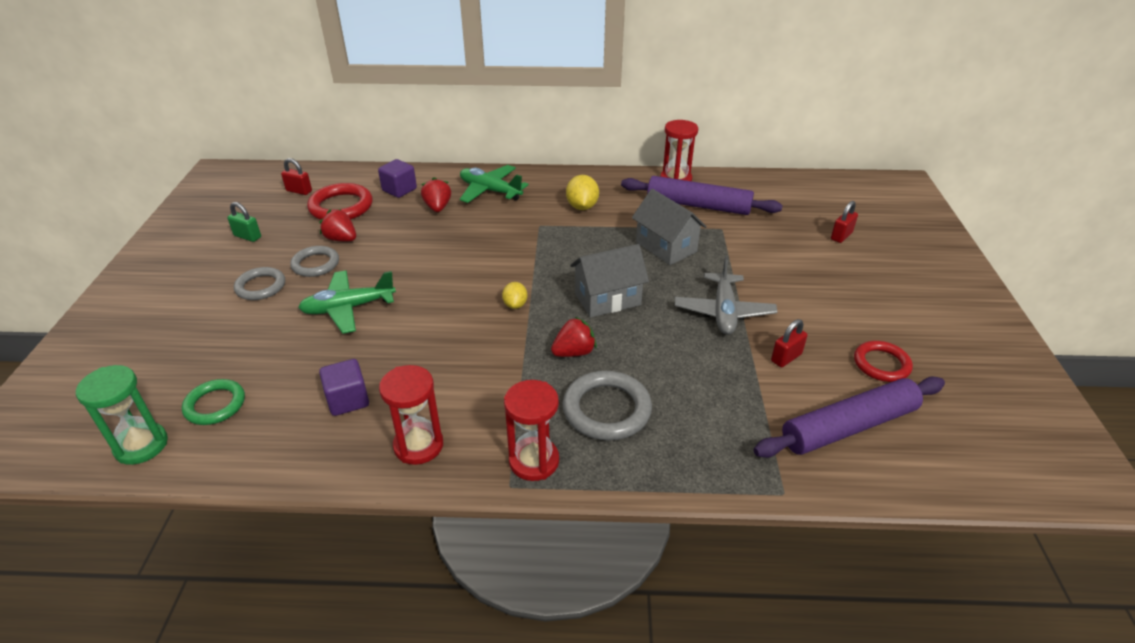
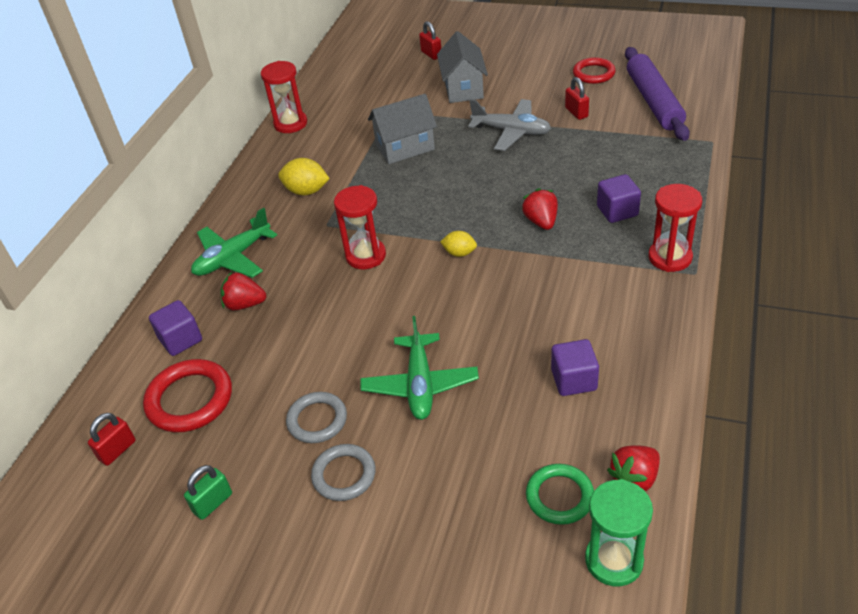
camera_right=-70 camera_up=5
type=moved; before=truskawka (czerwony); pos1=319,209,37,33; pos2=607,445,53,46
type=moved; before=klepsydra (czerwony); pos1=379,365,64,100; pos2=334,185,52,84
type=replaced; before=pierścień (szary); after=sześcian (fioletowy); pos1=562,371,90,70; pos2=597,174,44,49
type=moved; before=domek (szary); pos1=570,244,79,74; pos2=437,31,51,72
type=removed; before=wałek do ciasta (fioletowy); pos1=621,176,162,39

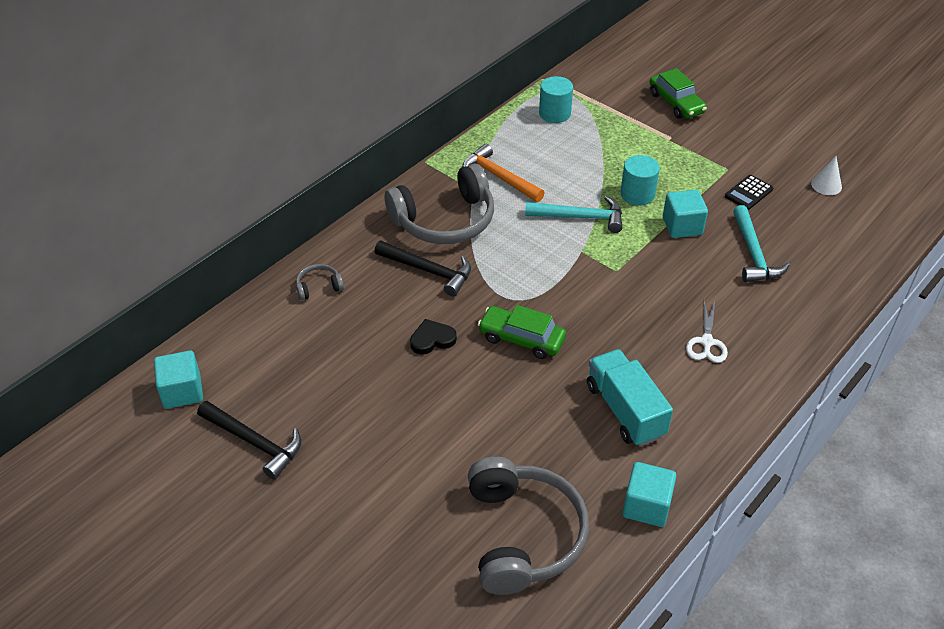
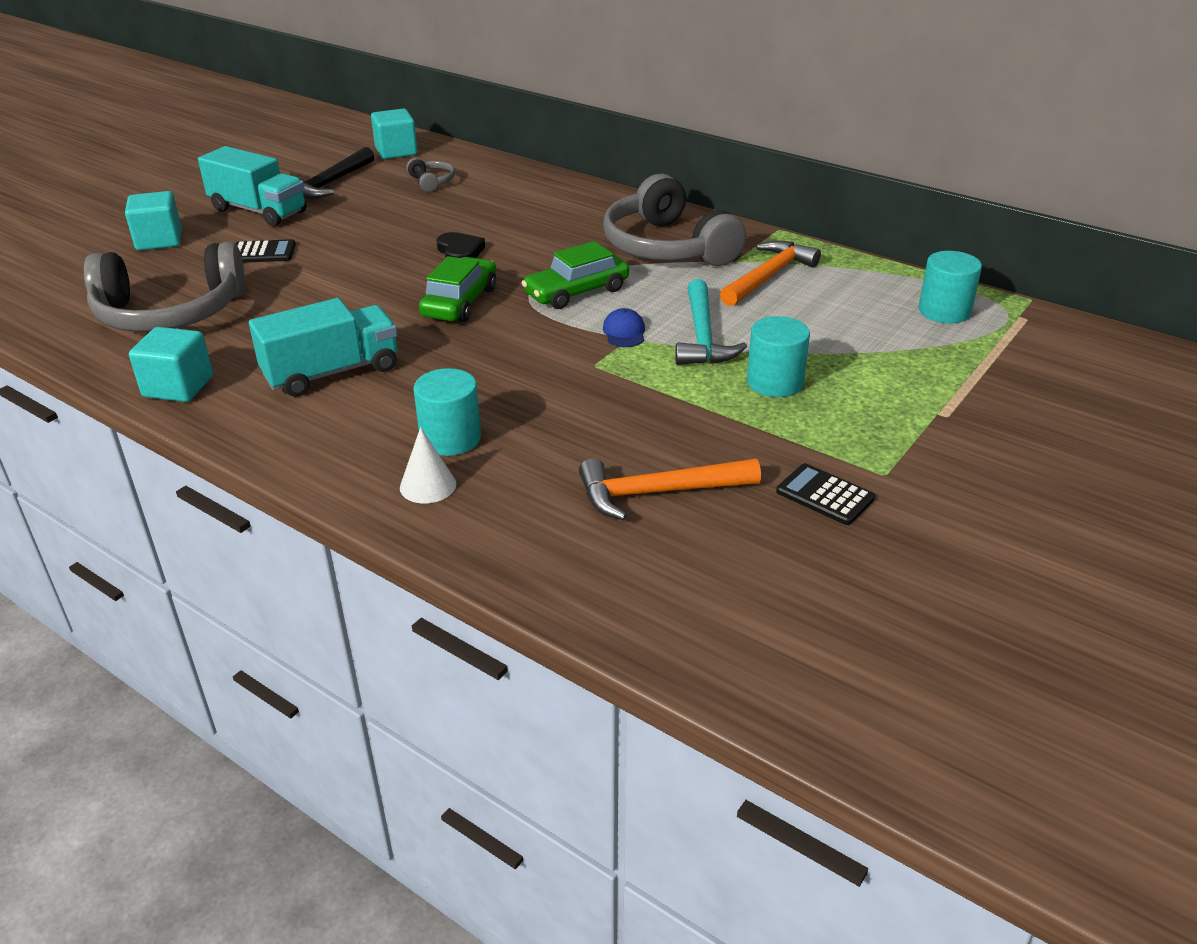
camera_right=85 camera_up=-10
type=moved; before=słuchawki (szary); pos1=296,264,48,36; pos2=406,158,49,34
type=removed; before=młotek (czarny); pos1=374,241,97,56
type=moved; before=samochód (zielony); pos1=650,68,57,51; pos2=521,241,108,68
type=moved; before=sześcian (turkusowy); pos1=663,190,45,48; pos2=125,191,57,60
type=replaced; before=nożyczki (biały); after=walec (turkusowy); pos1=686,301,42,62; pos2=413,368,68,88
type=recoloured; before=młotek (turkusowy); after=młotek (pomarańczowy); pos1=733,205,57,77; pos2=579,458,182,62
type=moved; before=stożek (biały); pos1=811,156,31,39; pos2=400,427,56,76
type=added; after=ciężarówka (turkusowy); pos2=198,146,109,80
type=added; after=kalkulator (czarny); pos2=236,239,60,24
type=added; after=czapka (niebieski); pos2=603,308,42,39

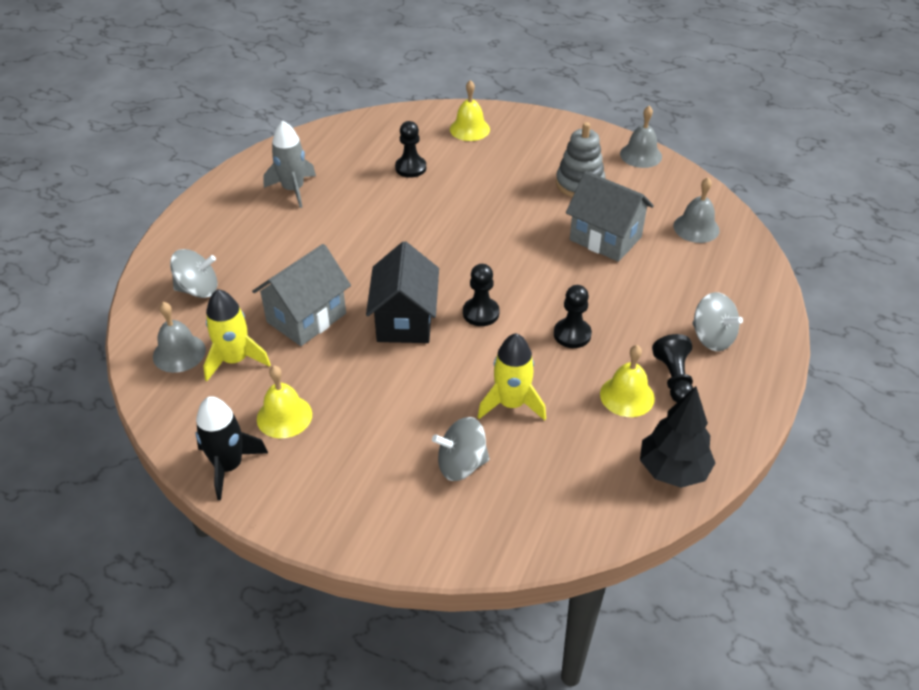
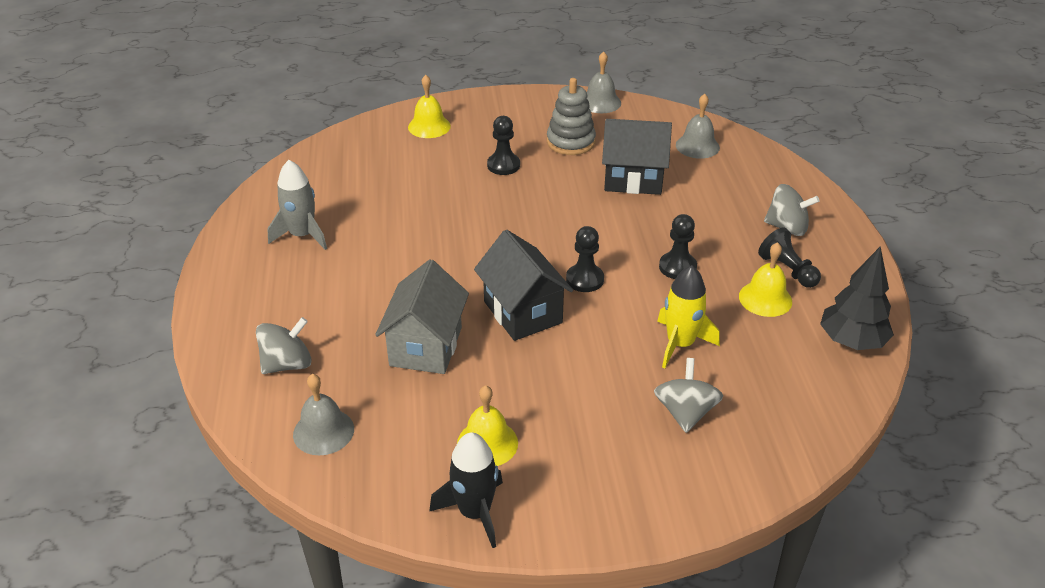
camera_right=-30 camera_up=-5
type=removed; before=rakieta (żółty); pos1=204,289,67,92
type=moved; before=pionek (czarny); pos1=395,121,31,57; pos2=487,116,33,59
type=turned; before=bączek (szary); pos1=432,417,58,64; pos2=654,358,69,75; turn=135
type=recoloured; before=domek (szary); after=domek (czarny); pos1=566,171,88,91; pos2=602,119,70,76

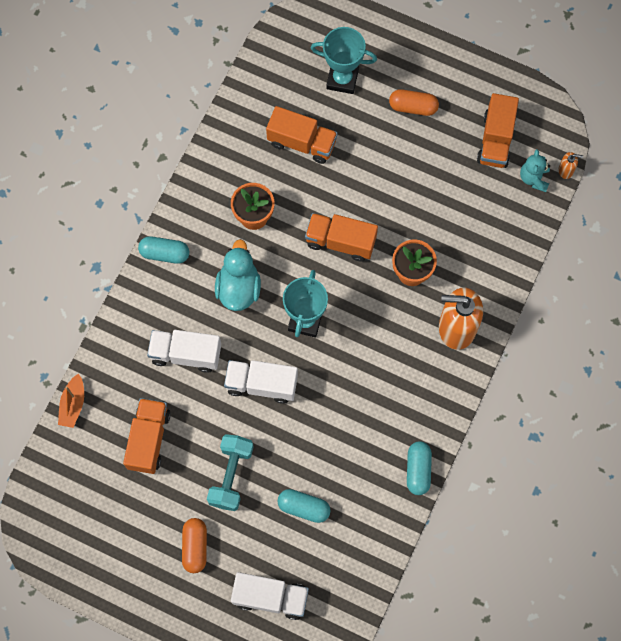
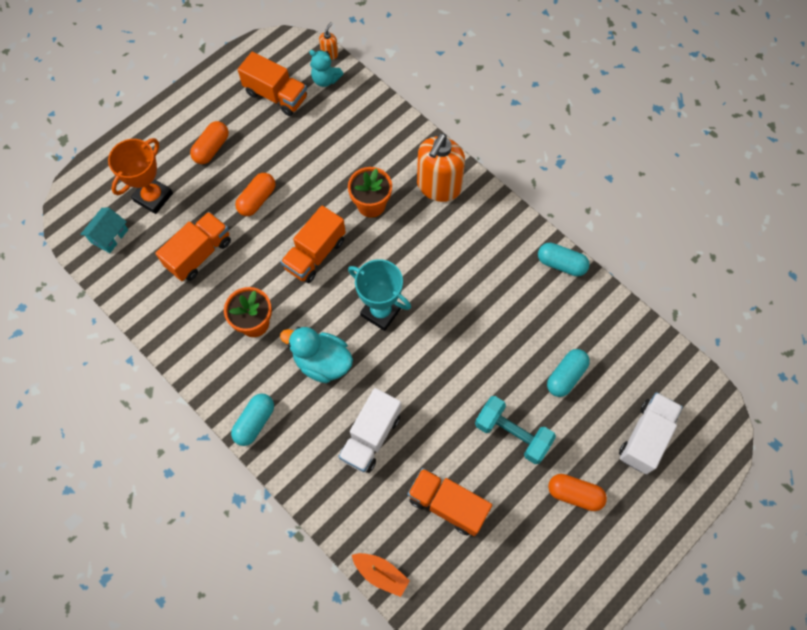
camera_right=-70 camera_up=-5
type=removed; before=ciężarówka (biały); pos1=224,360,74,44
type=recoloured; before=puchar (turkusowy); after=puchar (pomarańczowy); pos1=311,27,66,67; pos2=108,138,65,76
type=added; after=domek (turkusowy); pos2=80,207,48,46
type=added; after=kapsułka (pomarańczowy); pos2=235,173,41,43

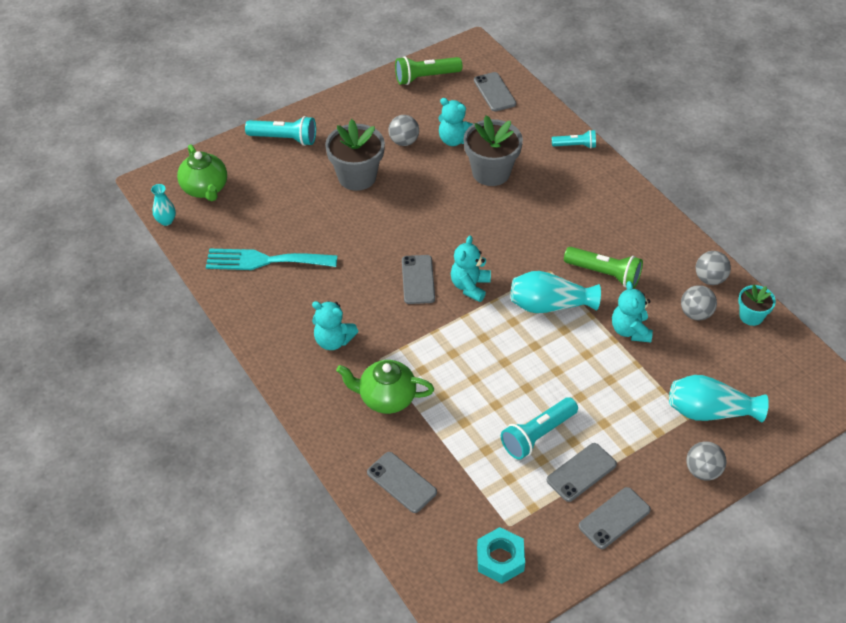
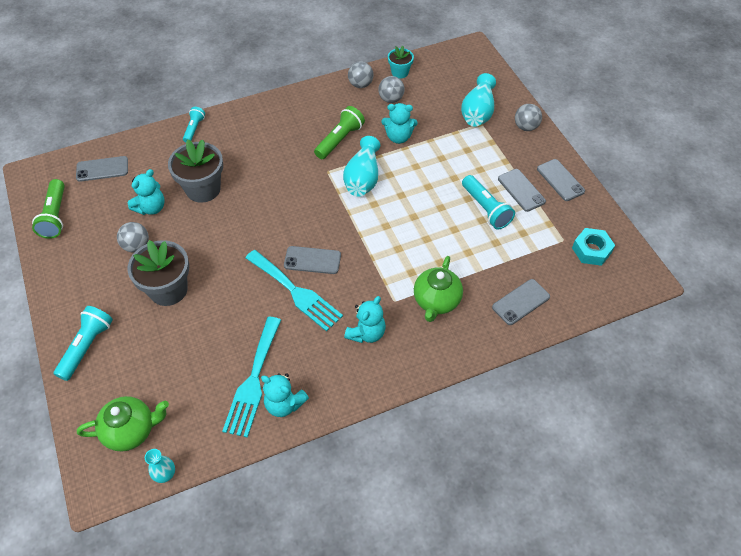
camera_right=-80 camera_up=5
type=moved; before=miś (turkusowy); pos1=451,235,40,67; pos2=261,373,48,44
type=added; after=widelec (turkusowy); pos2=245,250,98,82

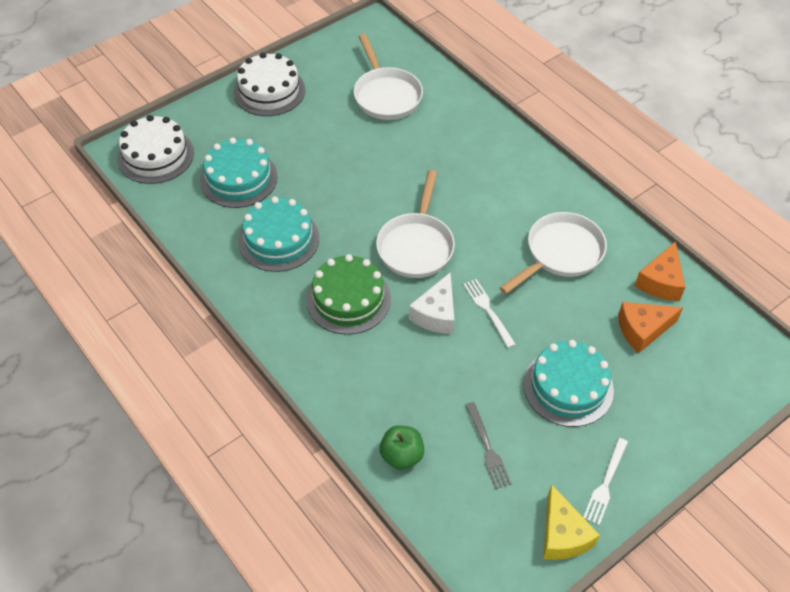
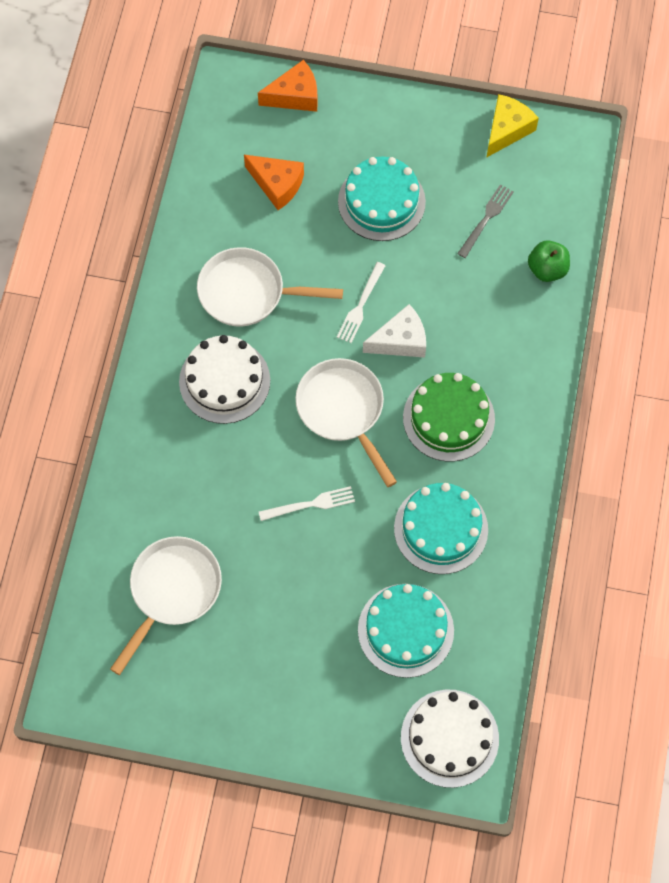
camera_right=-130 camera_up=15
type=moved; before=tort (biały); pos1=233,52,72,64; pos2=179,335,91,89
type=turned; before=patelnia (biały); pos1=376,170,79,108; pos2=295,358,102,129; turn=-90
type=moved; before=widelec (biały); pos1=583,438,45,87; pos2=259,486,96,35
type=moved; before=ser (pomarańczowy); pos1=635,241,50,60; pos2=258,60,60,52

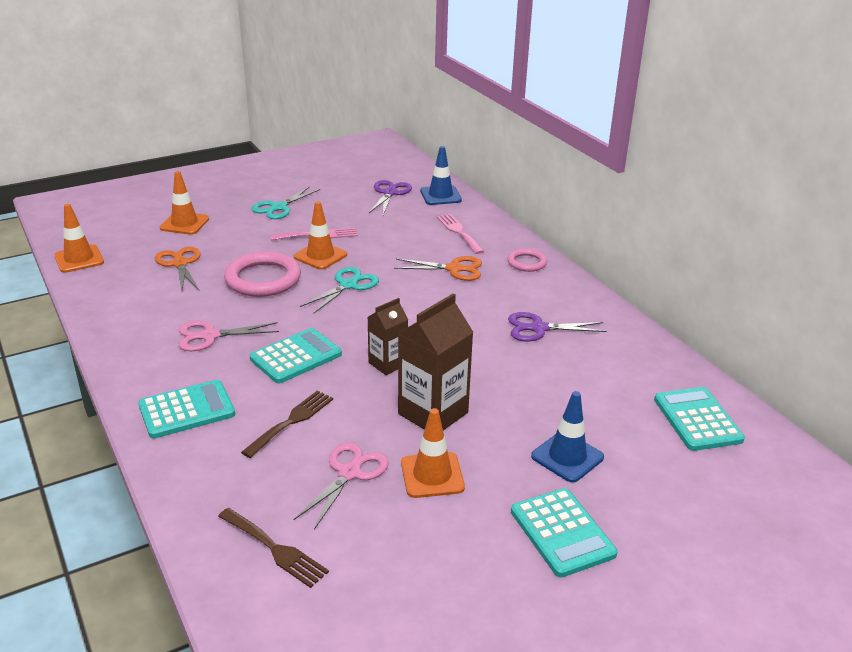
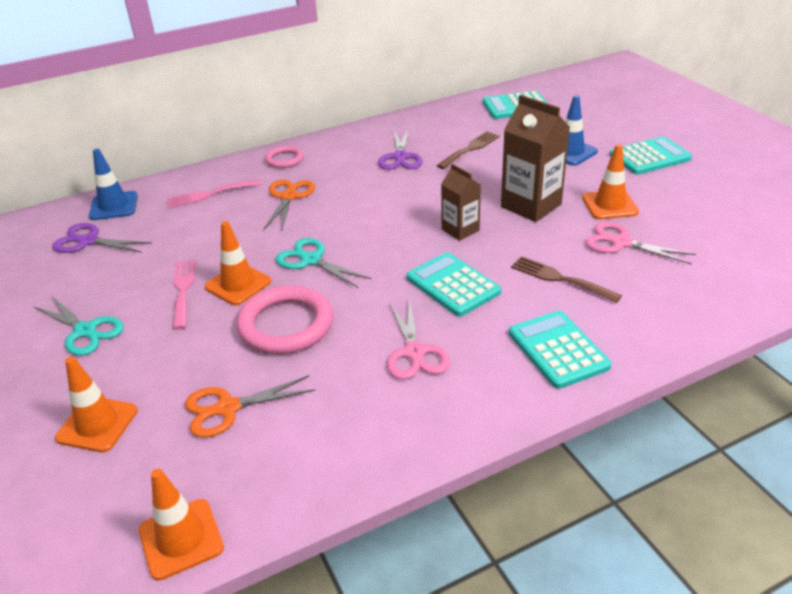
camera_right=-85 camera_up=5
type=moved; before=widelec (brązowy); pos1=218,508,111,80; pos2=437,131,63,38

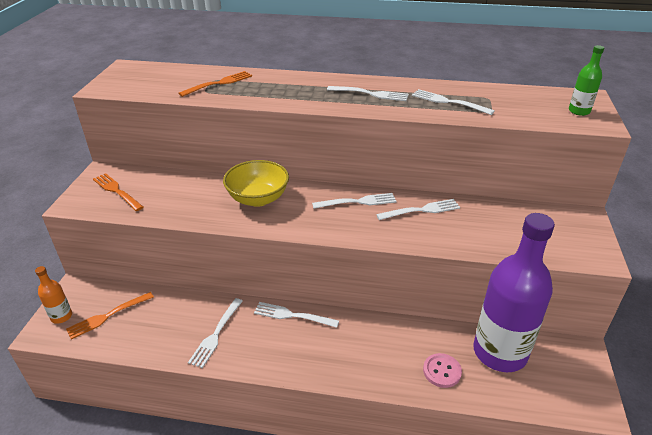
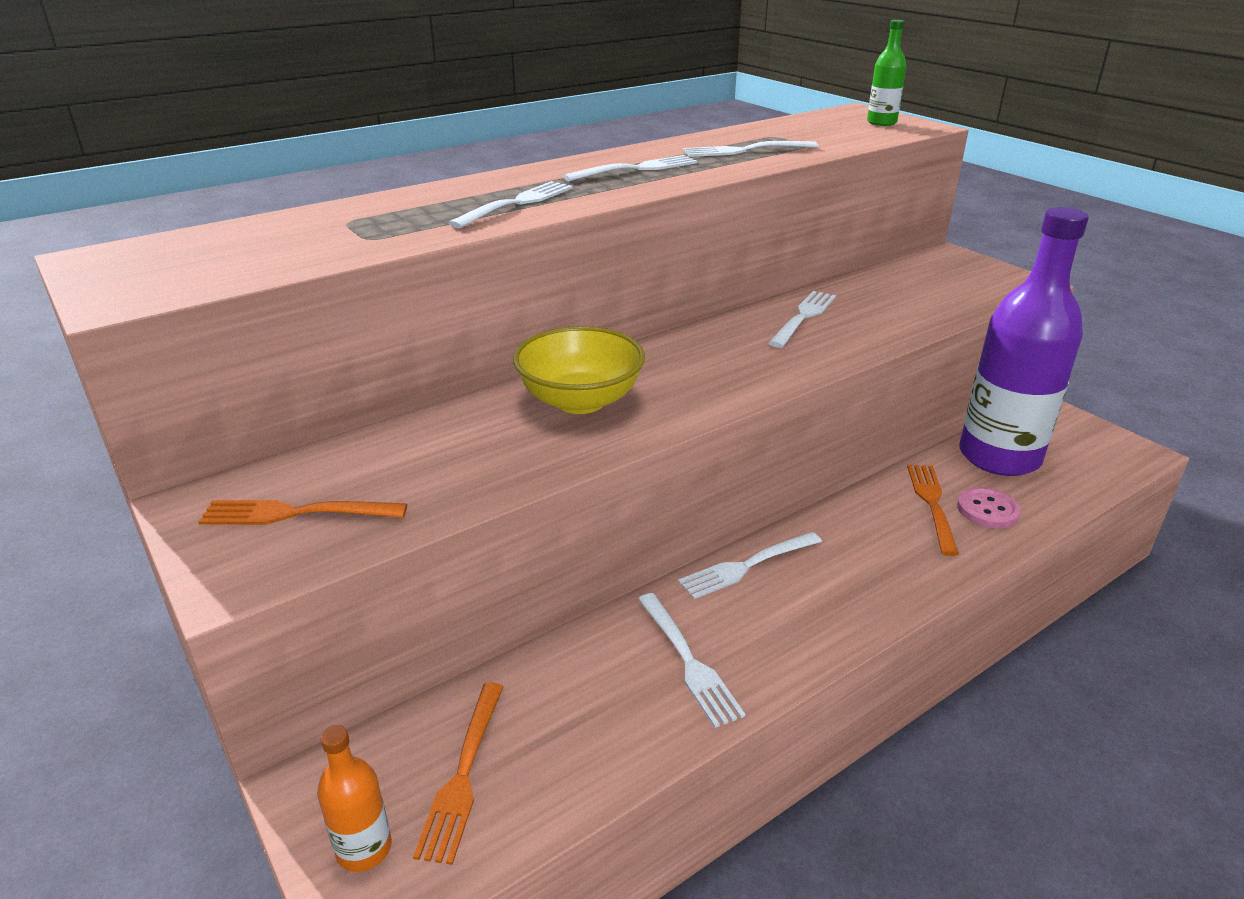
camera_right=-45 camera_up=-5
type=moved; before=widelec (pomarańczowy); pos1=178,71,74,26; pos2=907,465,52,91
type=moved; before=widelec (biały); pos1=312,193,85,16; pos2=448,181,125,47

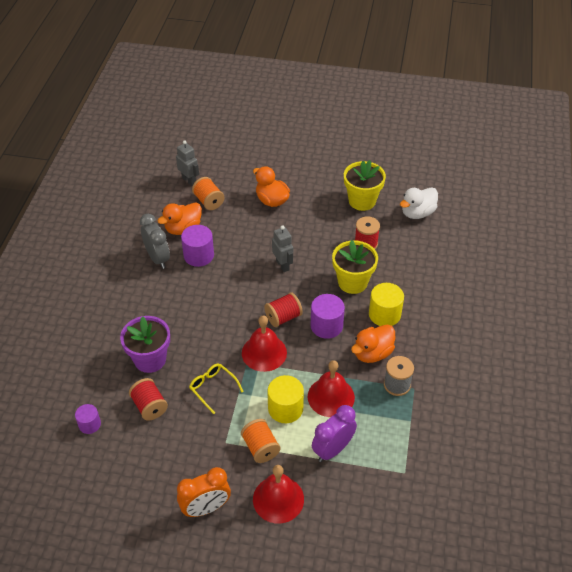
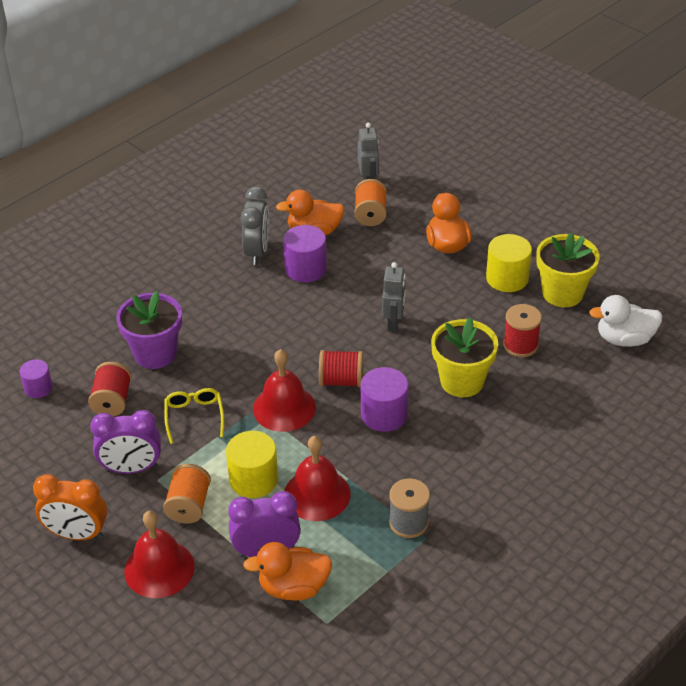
camera_right=35 camera_up=-5
type=moved; before=kaczka (pomarańczowy); pos1=351,324,44,39; pos2=243,542,89,59
type=moved; before=walec (żółty); pos1=369,283,35,43; pos2=486,234,46,58
type=added; after=budzik (fioletowy); pos2=90,410,71,64

